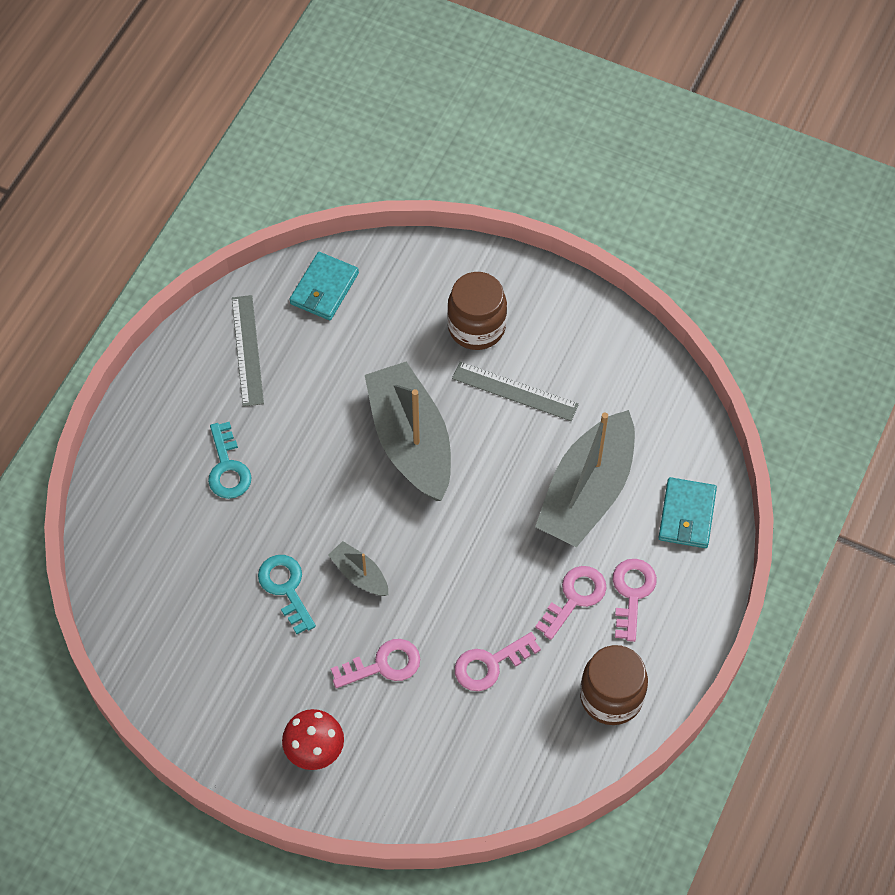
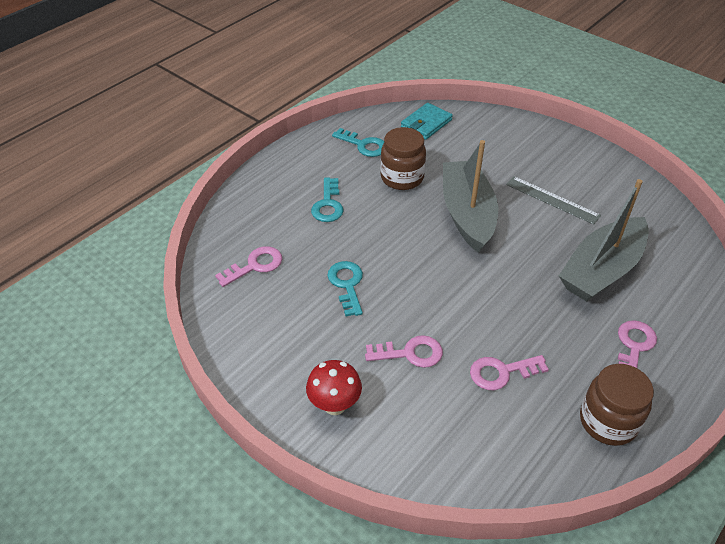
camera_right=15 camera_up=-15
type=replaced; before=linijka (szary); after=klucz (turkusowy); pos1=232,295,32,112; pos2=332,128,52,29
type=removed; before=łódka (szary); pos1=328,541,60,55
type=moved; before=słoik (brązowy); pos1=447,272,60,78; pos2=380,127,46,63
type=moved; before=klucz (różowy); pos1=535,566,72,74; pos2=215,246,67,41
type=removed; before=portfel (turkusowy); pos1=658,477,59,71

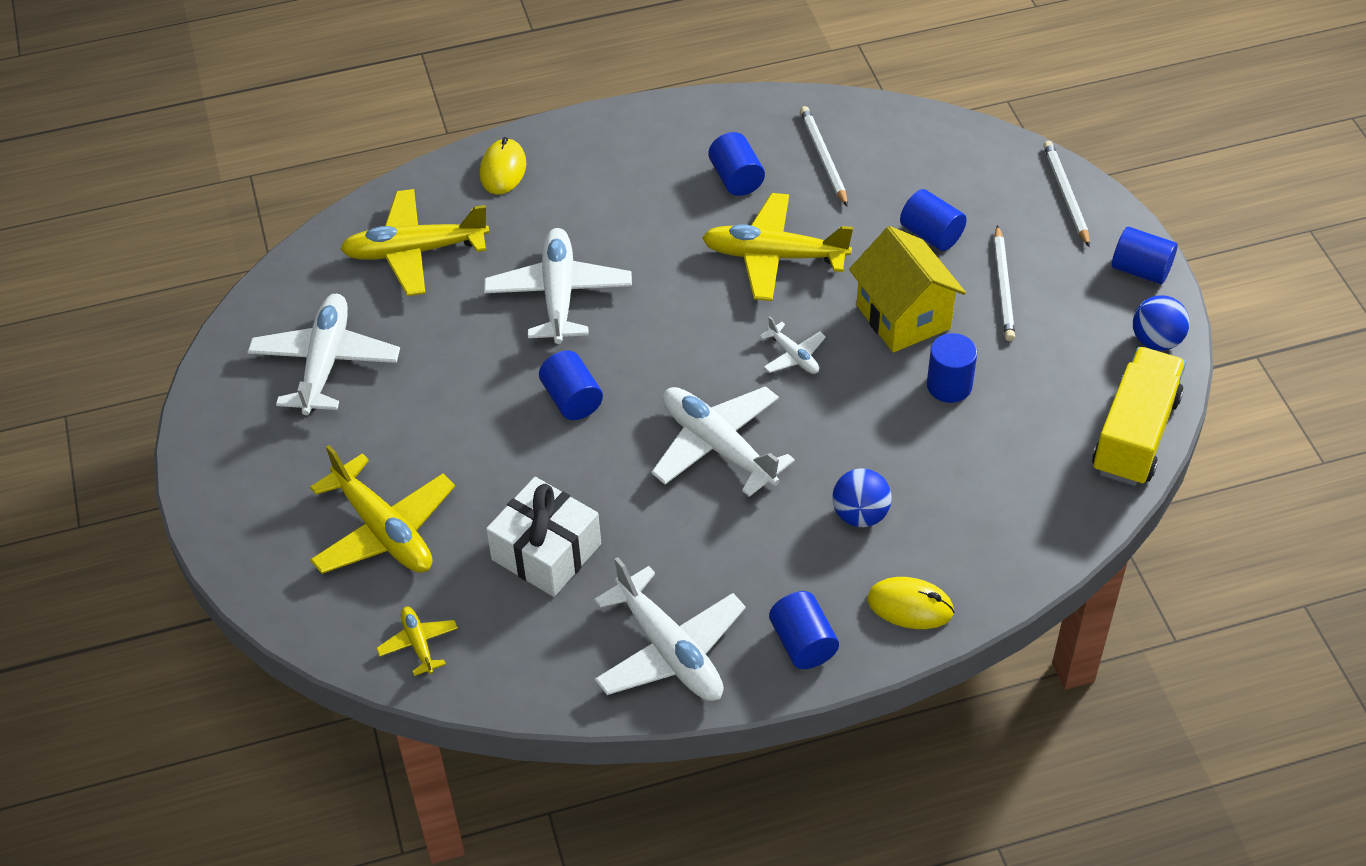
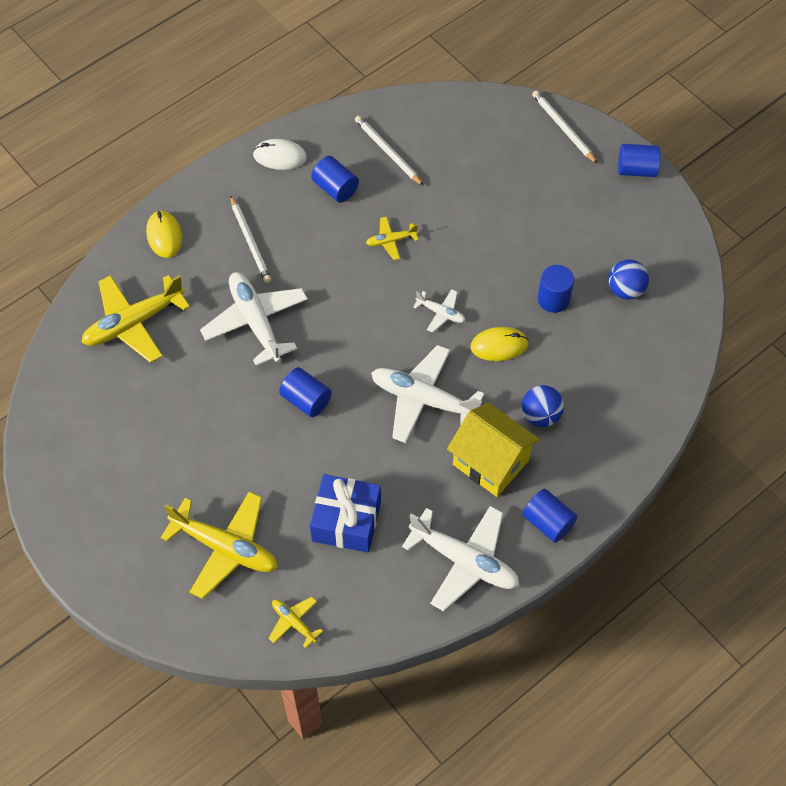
camera_right=-25 camera_up=10
type=removed; before=samolot (biały); pos1=248,294,152,121
type=recoloured; before=prezent (biały); after=prezent (niebieski); pos1=486,477,115,120; pos2=310,474,71,79
type=resized; before=samolot (żółty); pos1=702,193,151,108; pos2=366,217,52,43; scale=0.49
type=moved; before=domek (żółty); pos1=849,226,117,126; pos2=447,403,93,94
type=moved; before=myszka (żółty); pos1=867,577,87,52; pos2=471,327,58,34
type=removed; before=walec (niebieski); pos1=900,189,67,62
type=moved; before=ołówek (biały); pos1=994,225,21,116; pos2=230,195,41,88
type=removed; before=ciężarówka (żółty); pos1=1092,347,94,139
type=moved; before=piłka (niebieski); pos1=1133,295,56,56; pos2=608,259,41,41
type=added; after=myszka (biały); pos2=253,139,54,31

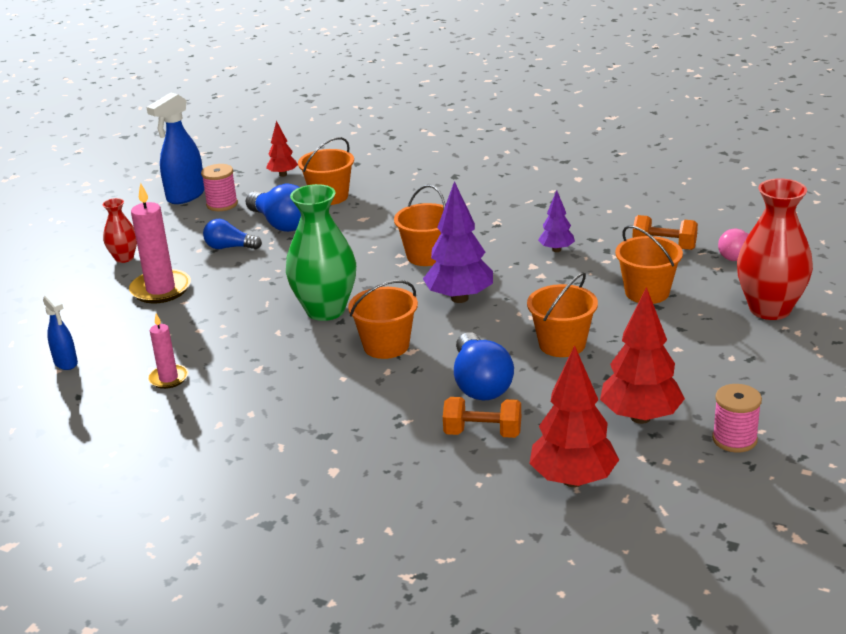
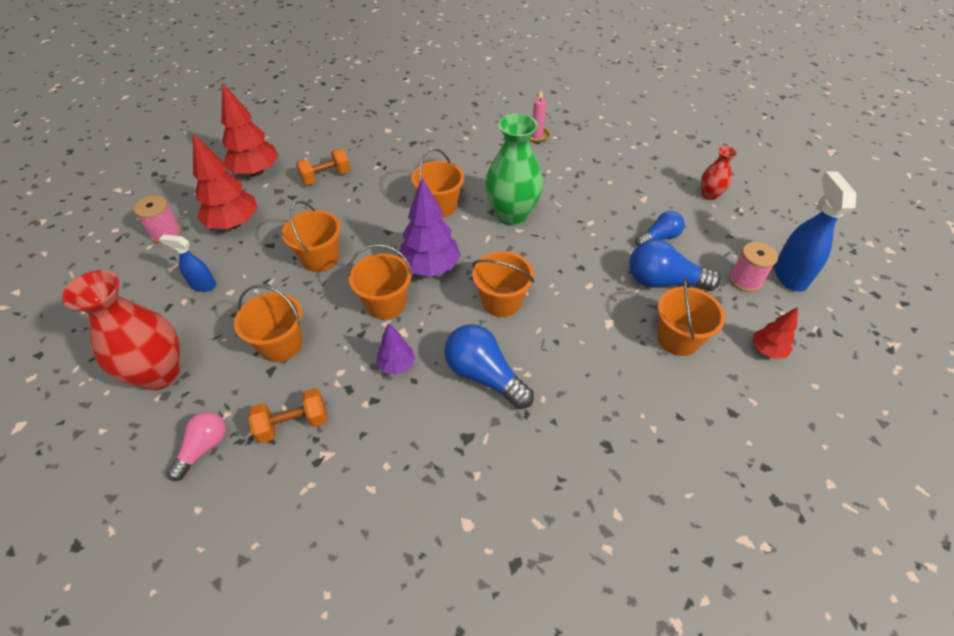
camera_right=140 camera_up=20
type=moved; before=spryskiwacz (niebieski); pos1=43,293,35,77; pos2=159,234,57,58
type=removed; before=świeca (różowy); pos1=129,183,62,120
type=moved; before=żarówka (niebieski); pos1=454,332,60,68; pos2=444,324,90,85
type=added; after=wiadro (pomarańczowy); pos2=348,244,65,76

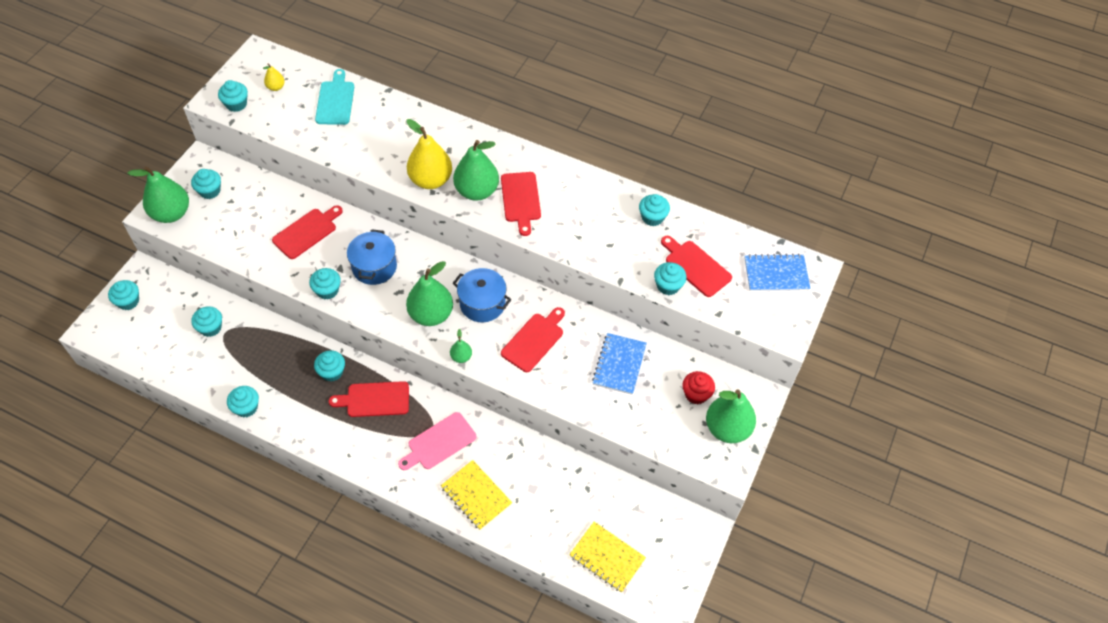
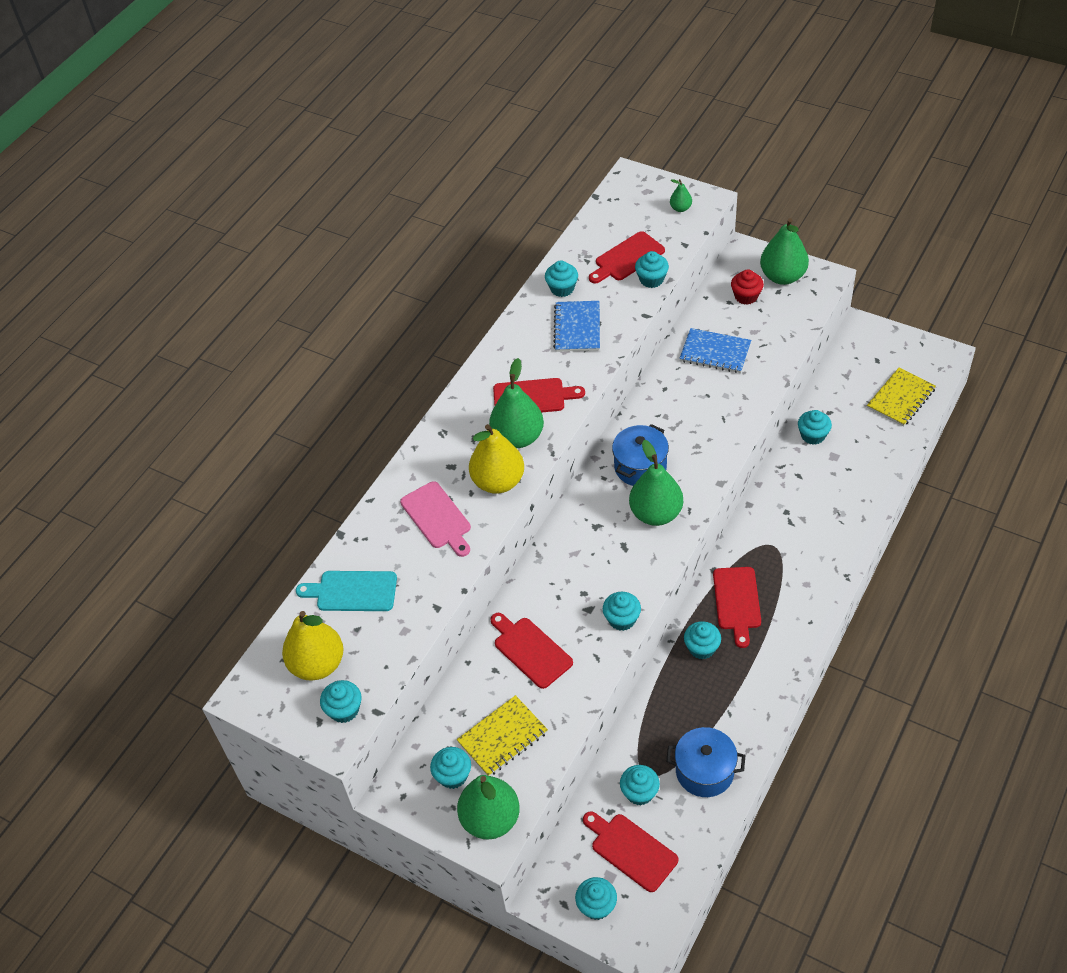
camera_right=-80 camera_up=-5
type=moved; before=muffinka (turkusowy); pos1=227,386,32,31; pos2=798,410,34,35
type=resized; before=gruszka (żółty); pos1=263,64,22,27; pos2=282,611,61,70; scale=2.13
type=moved; before=garnek (niebieski); pos1=347,229,50,56; pos2=666,727,79,70
type=moved; before=deska do krojenia (różowy); pos1=398,412,78,58; pos2=400,481,71,76
type=moved; before=zeszyt (żółty); pos1=441,460,71,70; pos2=457,695,91,81
type=moved; before=gruszka (zielony); pos1=450,329,22,34; pos2=670,179,22,33
type=moved; before=deska do krojenia (czerwony); pos1=501,307,64,65; pos2=583,811,95,81
type=moved; before=zeszyt (niebieski); pos1=744,254,67,37; pos2=553,301,47,51

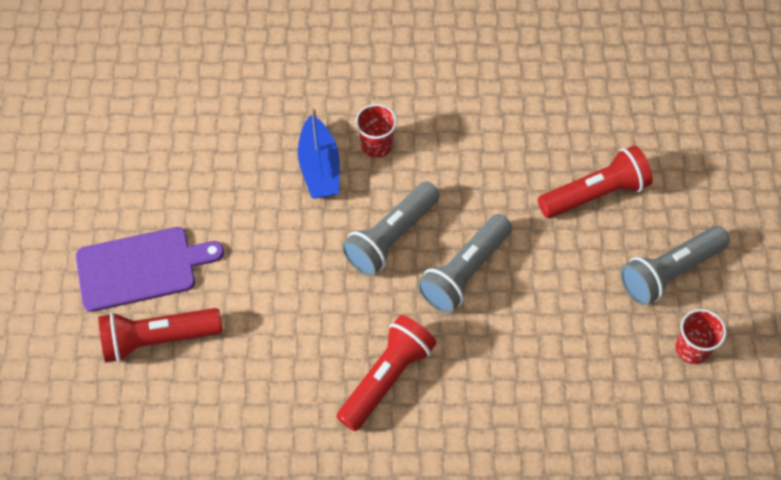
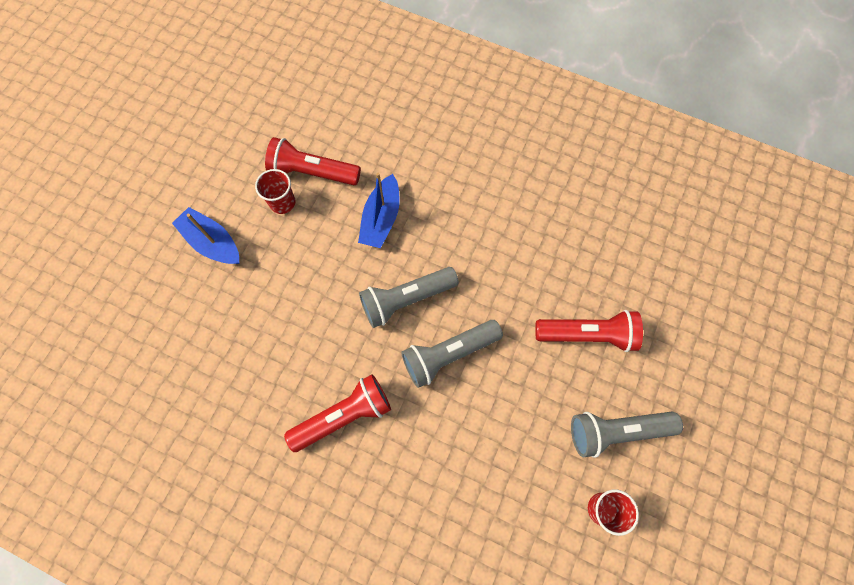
camera_right=25 camera_up=10
type=replaced; before=deska do krojenia (fioletowy); after=łódka (niebieski); pos1=76,227,148,85; pos2=172,207,67,57
type=moved; before=latarka (czerwony); pos1=98,308,124,55; pos2=265,137,96,48
type=moved; before=szklanka (czerwony); pos1=355,104,42,54; pos2=255,169,40,45

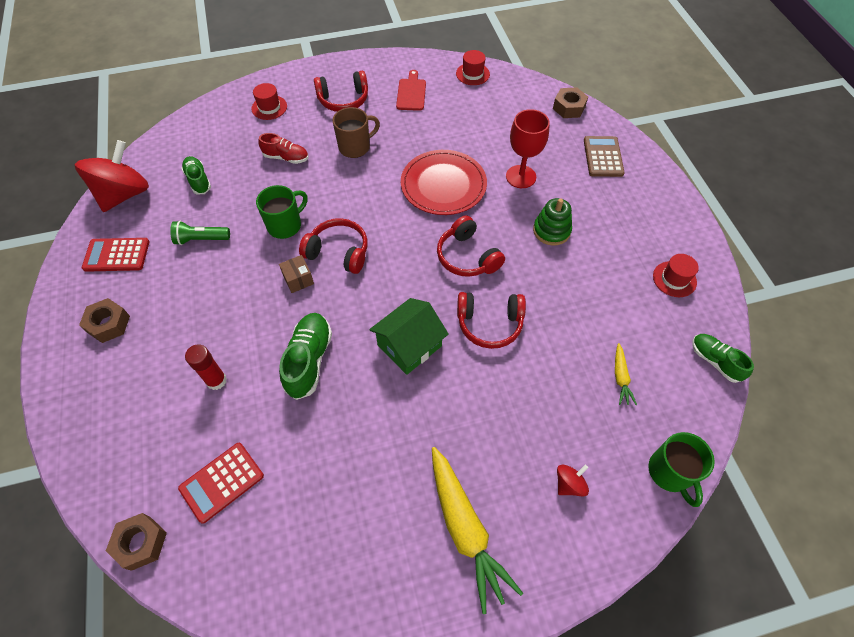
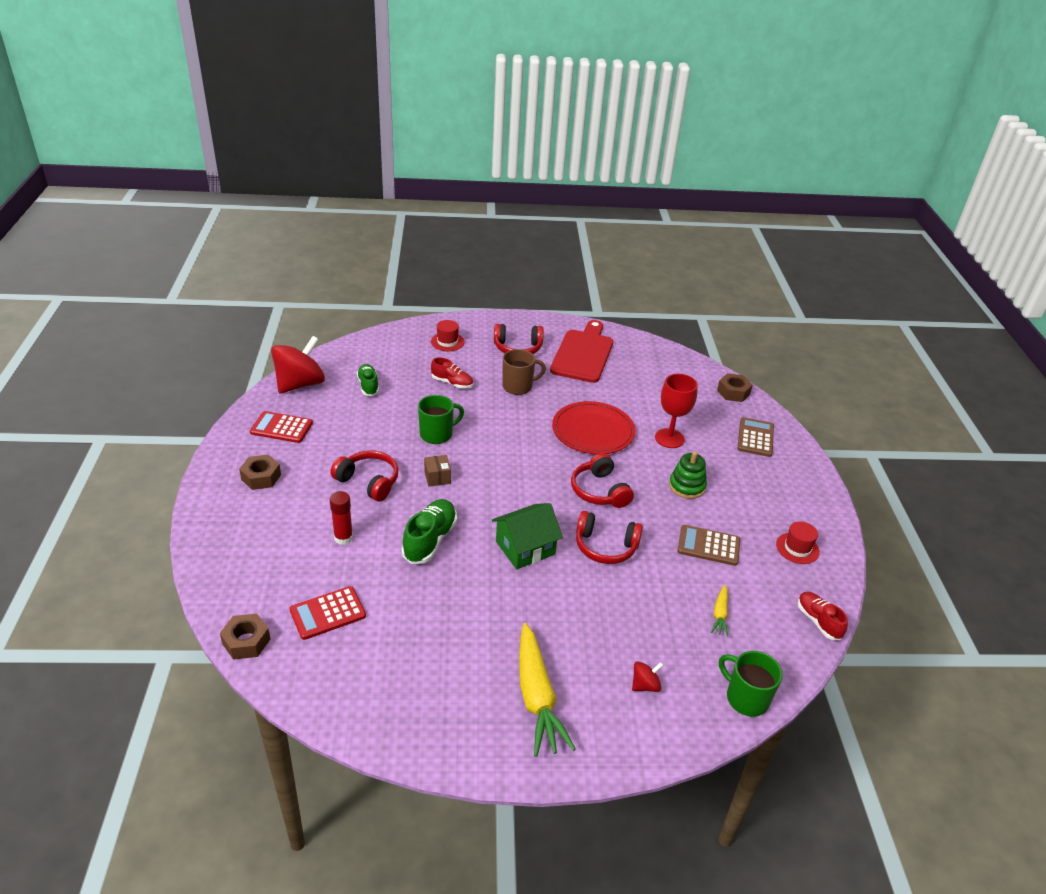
camera_right=10 camera_up=-20
type=removed; before=latarka (zielony); pos1=170,221,60,24
type=moved; before=słuchawki (czerwony); pos1=299,218,69,56; pos2=330,451,68,50
type=resized; before=deska do krojenia (czerwony); pos1=396,70,30,41; pos2=550,320,63,63; scale=1.87
type=removed; before=kapelusz (czerwony); pos1=456,50,34,35
type=turned; before=kubek (zielony); pos1=648,432,67,75; pos2=719,651,64,66; turn=135
type=recoloured; before=but (zielony); after=but (czerwony); pos1=692,334,62,49; pos2=798,592,50,48
type=added; after=kalkulator (brązowy); pos2=677,525,63,41

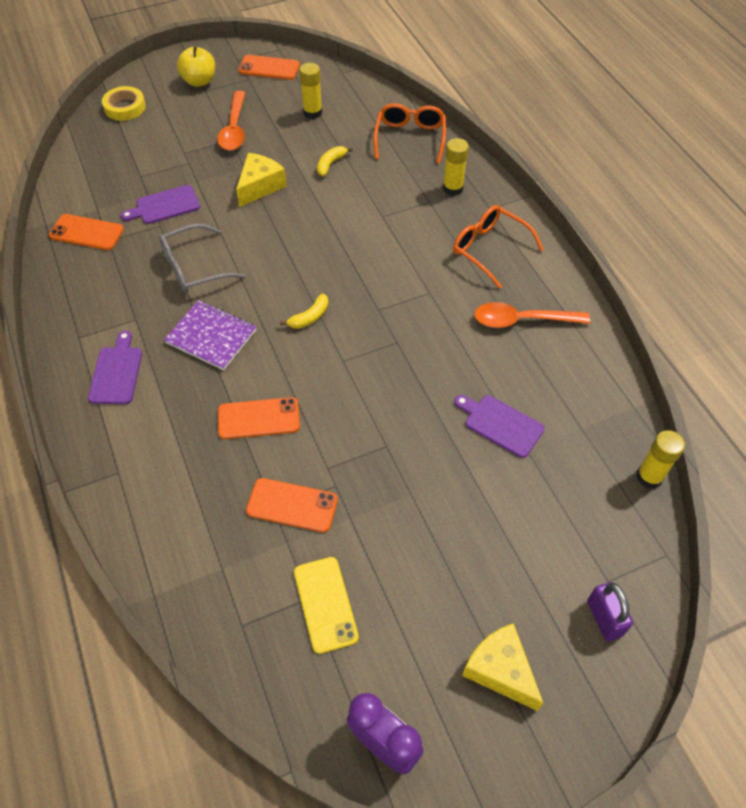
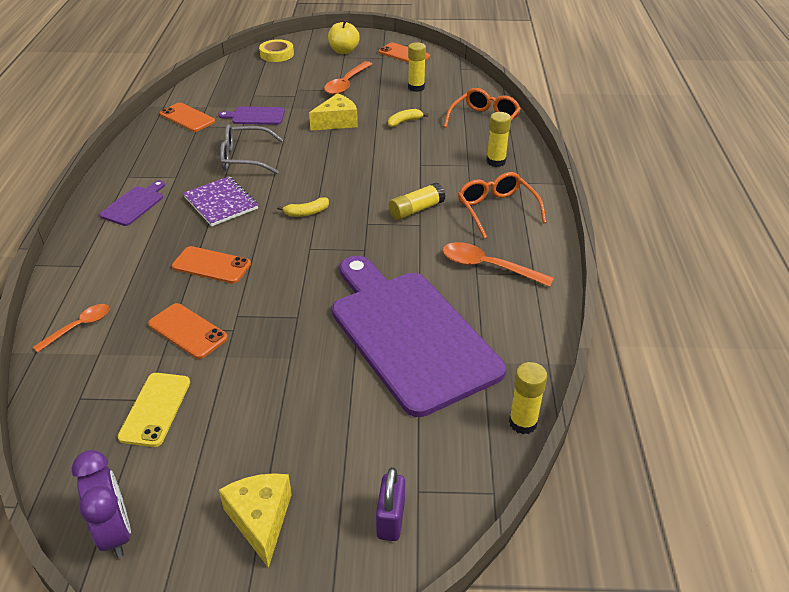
camera_right=25 camera_up=-15
type=resized; before=deska do krojenia (fioletowy); pos1=454,395,91,63; pos2=332,256,174,161; scale=2.46
type=added; after=łyżka (pomarańczowy); pos2=33,304,77,49
type=added; after=klej w sztyfcie (żółty); pos2=389,182,56,38

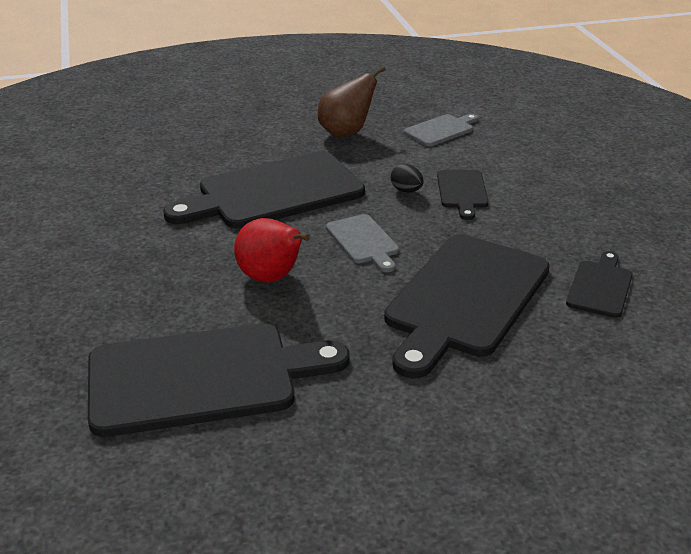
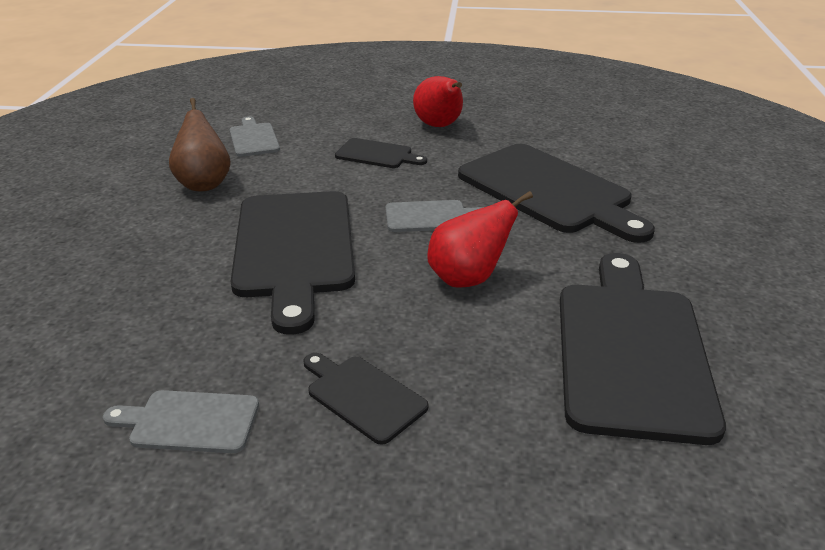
camera_right=-70 camera_up=0
type=removed; before=jajko (czarny); pos1=391,164,32,29
type=moved; before=deska do krojenia (czarny); pos1=566,251,67,67; pos2=303,353,126,92
type=added; after=deska do krojenia (szary); pos2=103,390,156,63
type=added; after=gruszka (czerwony); pos2=413,76,50,51

